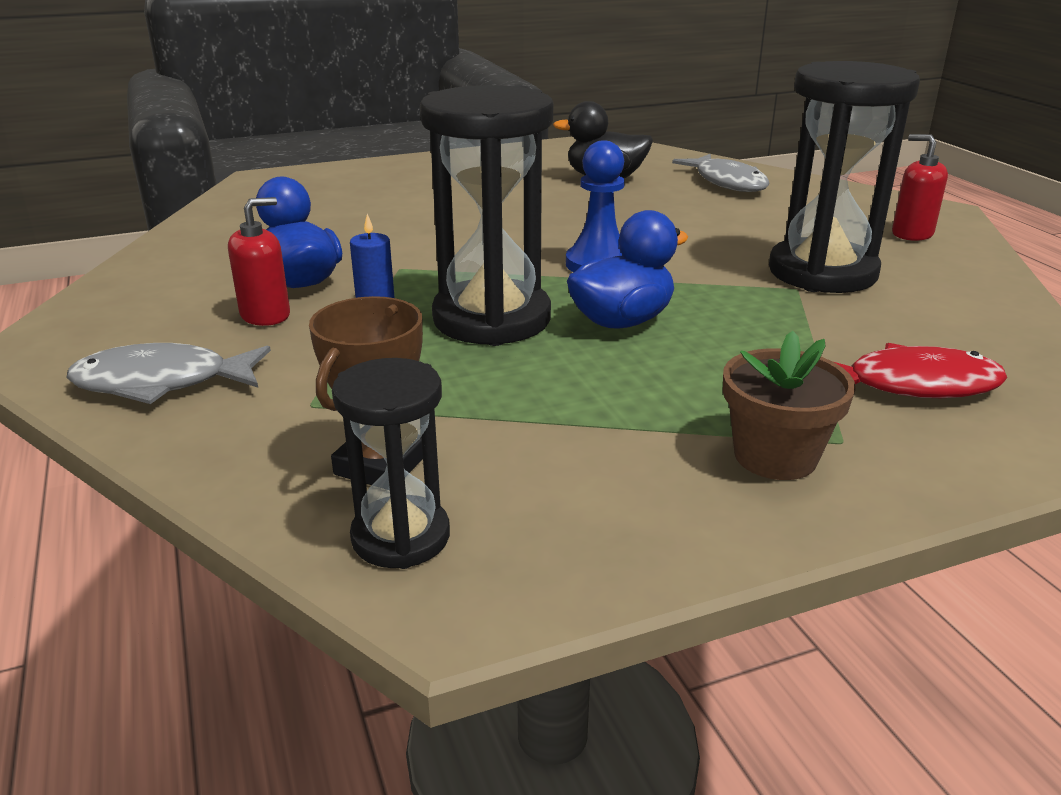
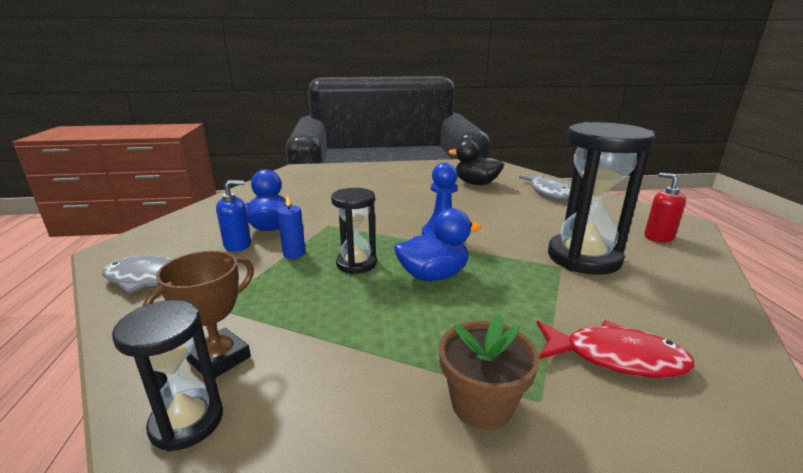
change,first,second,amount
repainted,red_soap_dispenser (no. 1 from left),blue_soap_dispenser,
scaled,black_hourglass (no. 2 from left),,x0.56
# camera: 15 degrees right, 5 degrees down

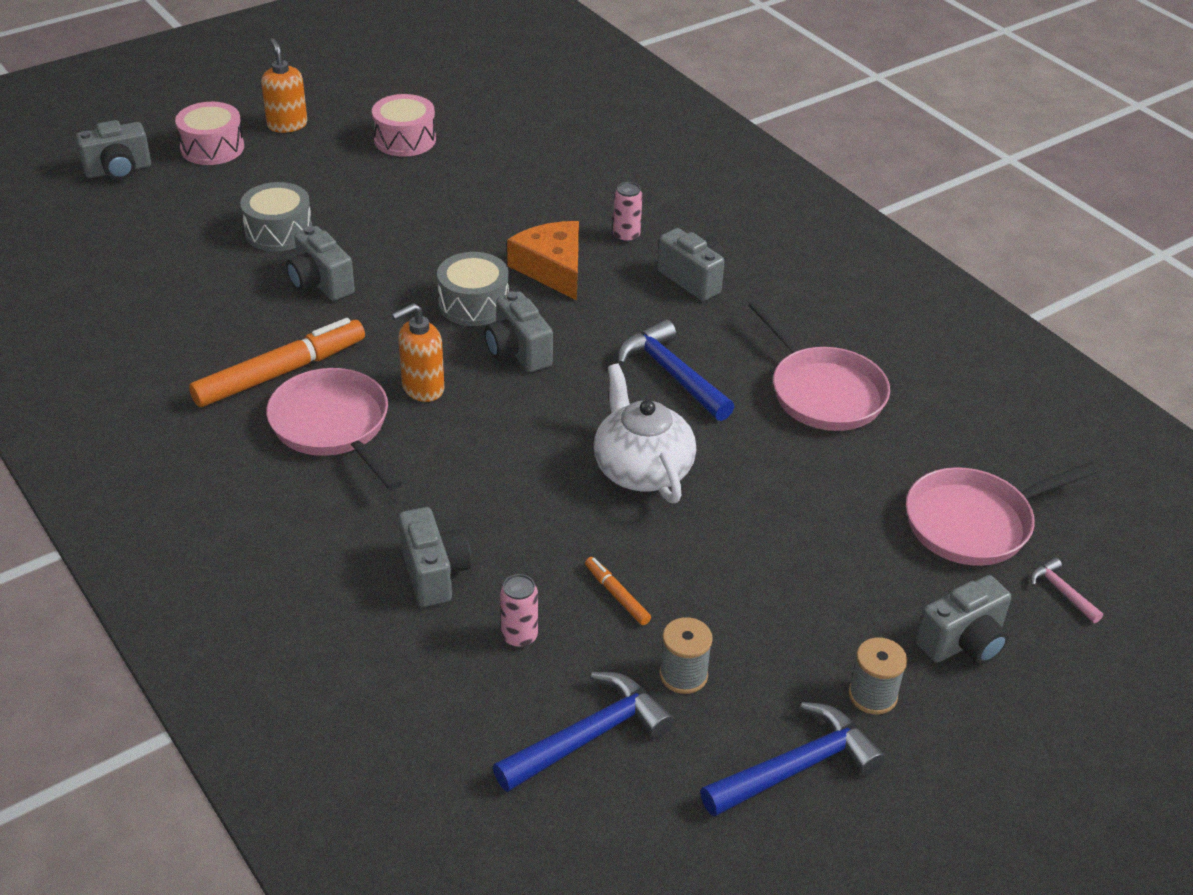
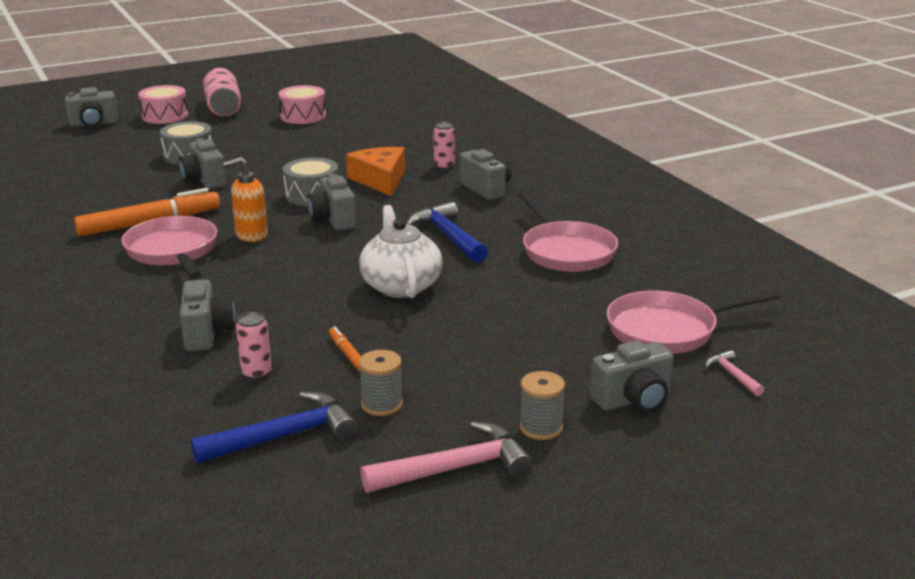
change,first,second,amount
swapped,orange_soap_dispenser (no. 1 from left),pink_can (no. 1 from left),
repainted,blue_hammer (no. 3 from left),pink_hammer (no. 1 from left),
# camera: 10 degrees right, 15 degrees down

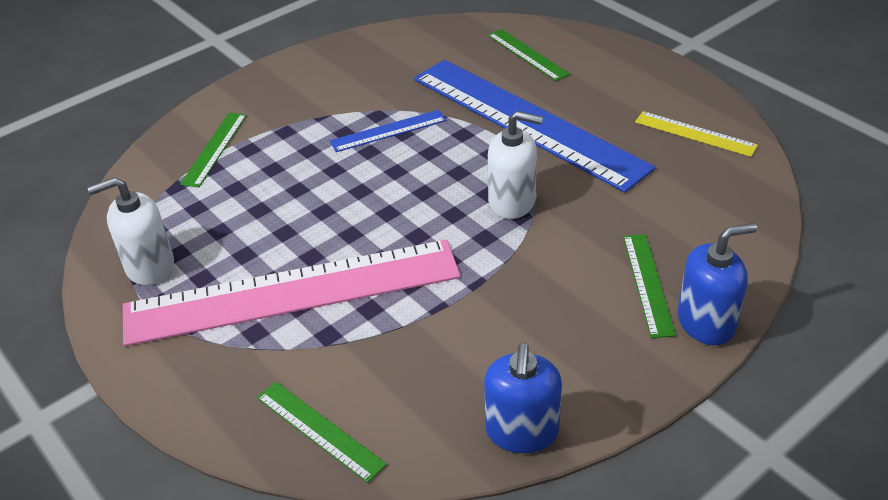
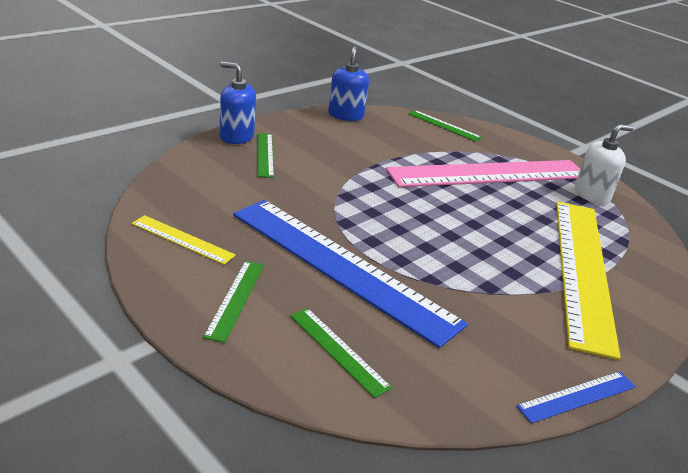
change,first,second,amount
shifted,green_ruler (no. 1 from left),,
shifted,blue_ruler (no. 1 from left in the first image),blue_ruler (no. 2 from left),
gone,white_soap_dispenser (no. 2 from left),,
rotated,blue_soap_dispenser (no. 2 from left in the first image),blue_soap_dispenser (no. 1 from left),45 degrees clockwise
new,,yellow_ruler (no. 2 from left),
# camera: 170 degrees right, 10 degrees down

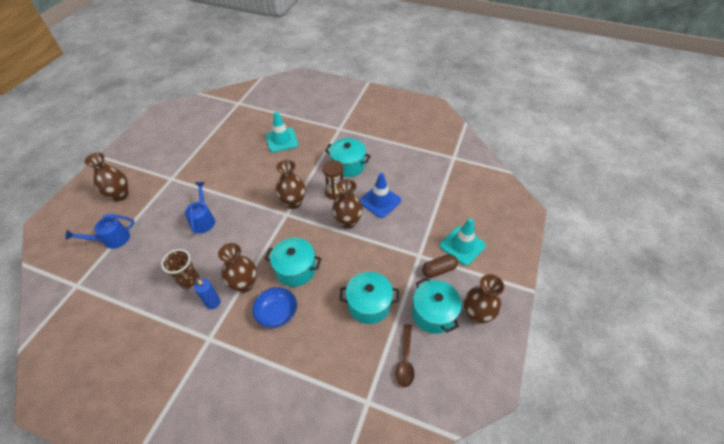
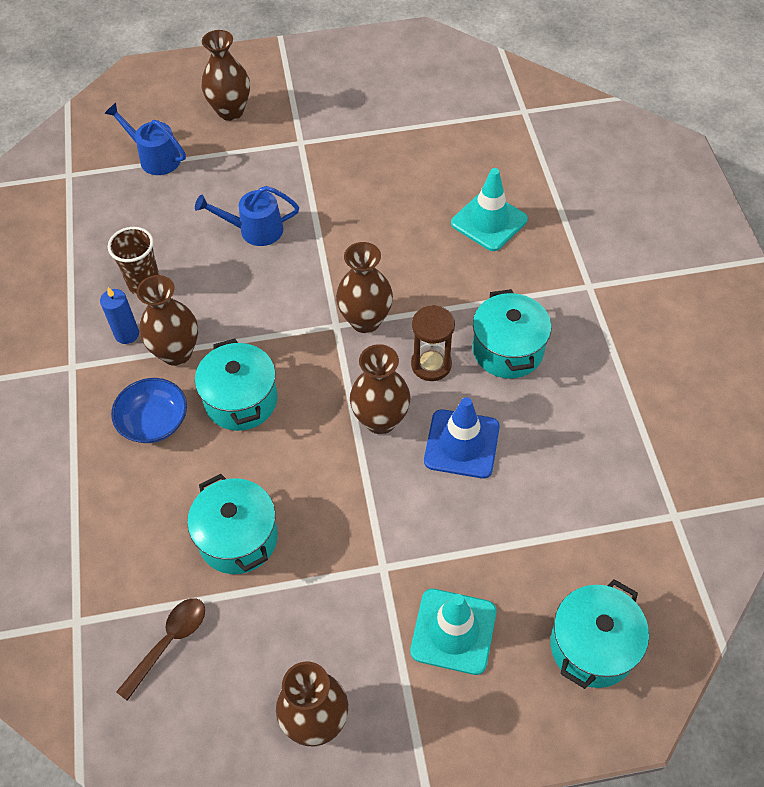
change,first,second,amount
rotated,blue_watering_can (no. 2 from left),,150 degrees counterclockwise
rotated,brown_spoon,,150 degrees clockwise
shifted,turquoise_pot (no. 4 from left),,
gone,brown_capsule,,
# camera: 60 degrees right, 5 degrees up

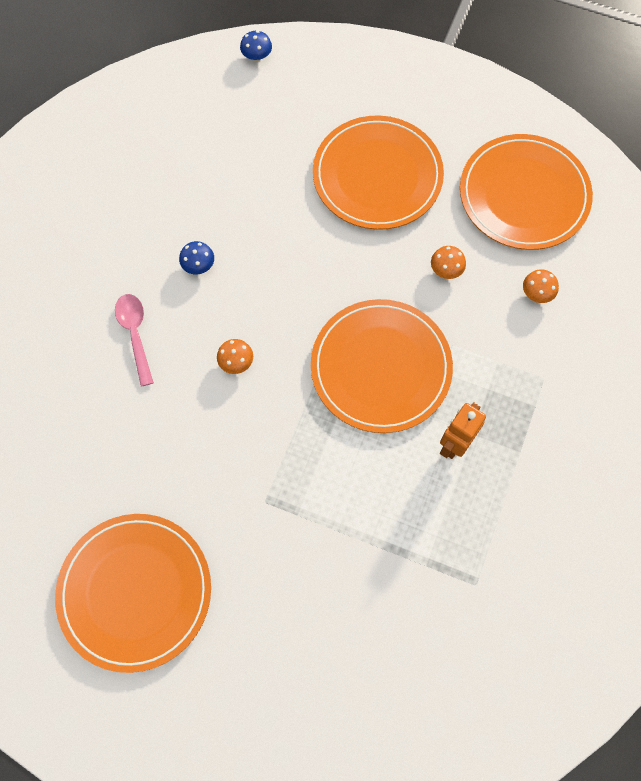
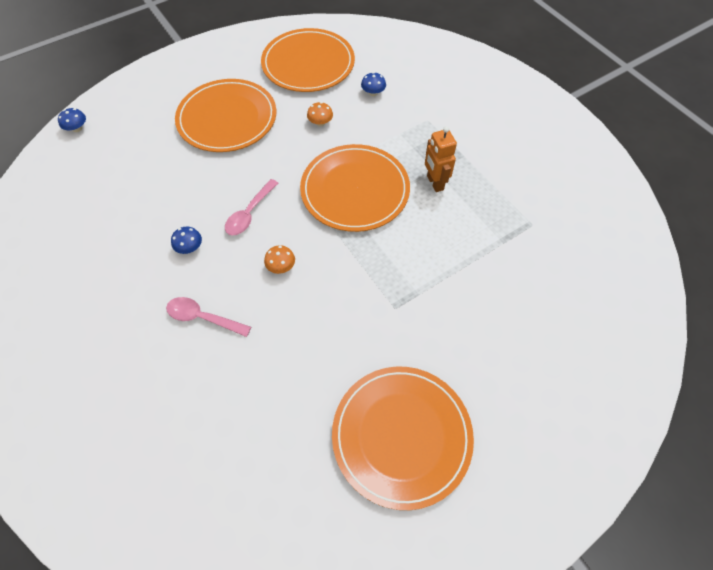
change,first,second,amount
repainted,orange_mushroom (no. 3 from left),blue_mushroom (no. 3 from left),
new,,pink_spoon (no. 2 from left),
# camera: 55 degrees left, 10 degrees down

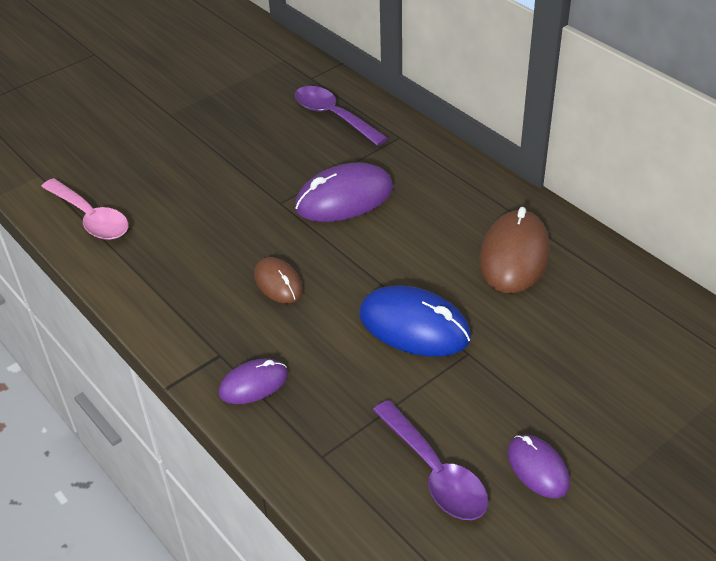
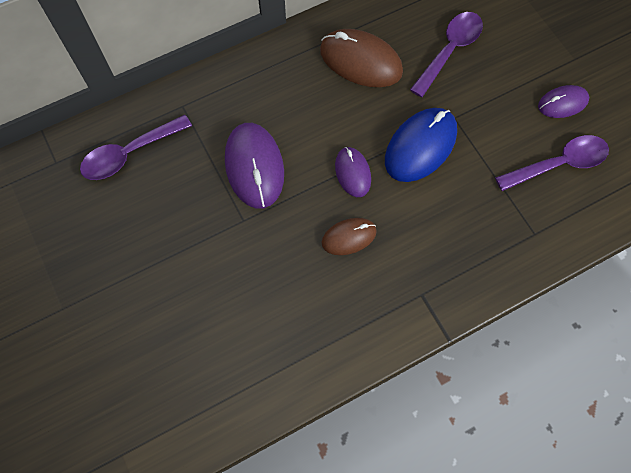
change,first,second,amount
gone,pink_spoon,,
shifted,purple_mouse (no. 1 from left in the first image),purple_mouse (no. 2 from left),
new,,purple_spoon (no. 2 from left),
# camera: 80 degrees left, 25 degrees up

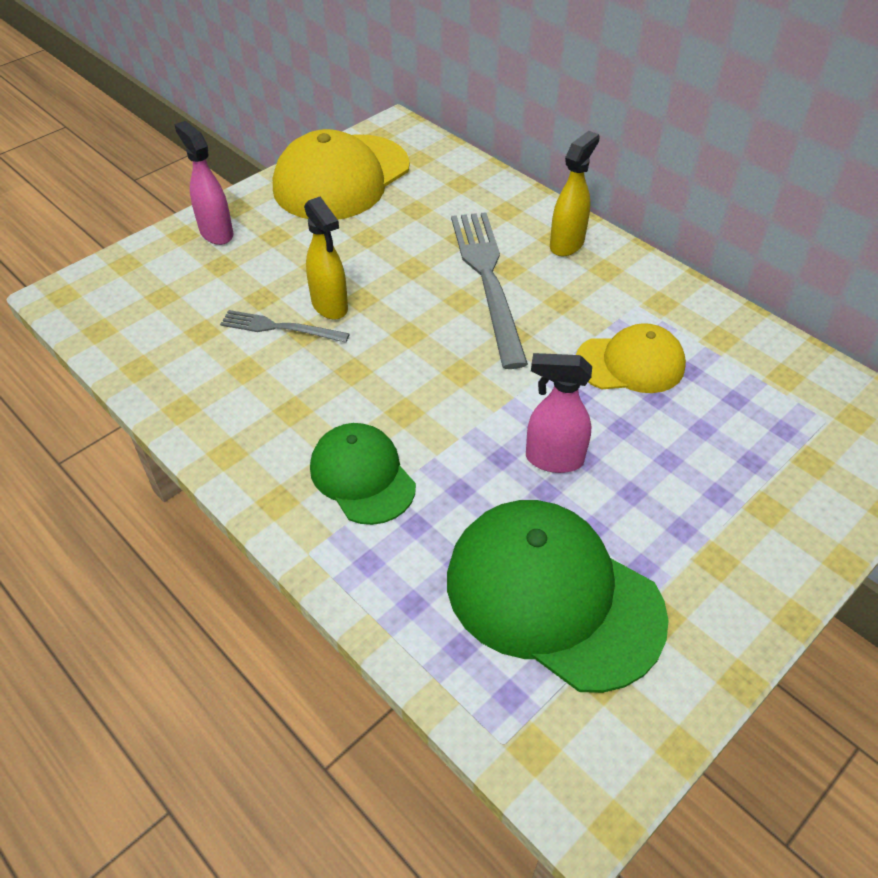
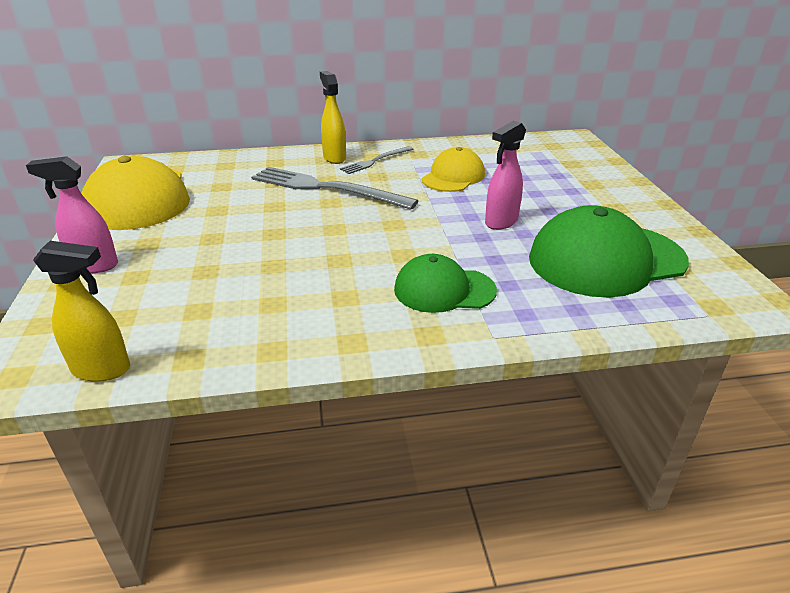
change,first,second,amount
shifted,grey_fork (no. 1 from left in the first image),grey_fork (no. 2 from left),
shifted,yellow_spray_bottle (no. 1 from left),,
# camera: 55 degrees left, 15 degrees down

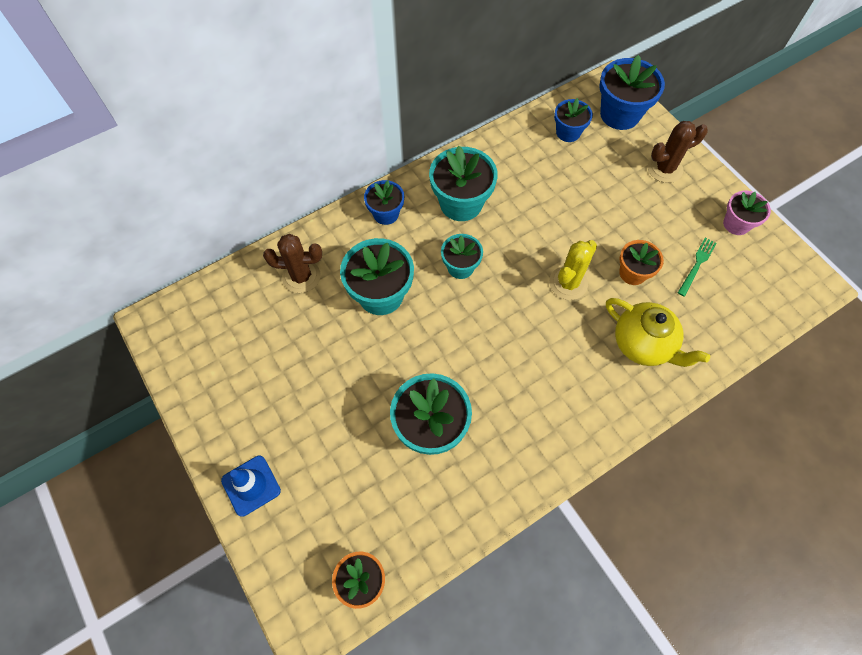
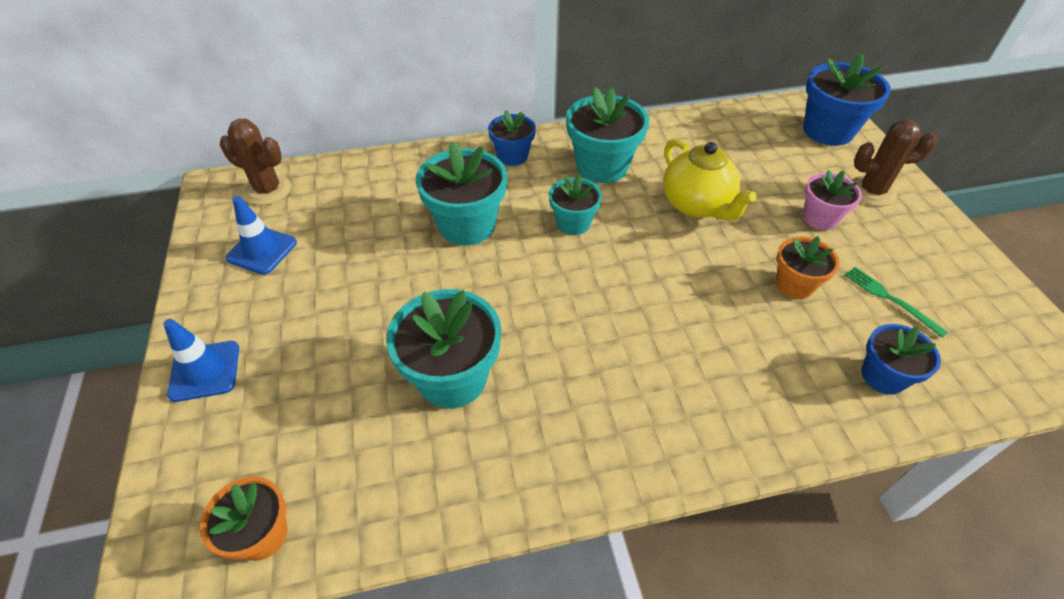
change,first,second,amount
shifted,brown_cactus (no. 1 from left),,
gone,yellow_cactus,,
shifted,blue_flower_pot (no. 2 from left in the first image),blue_flower_pot (no. 3 from left),
shifted,yellow_teapot,,
rotated,green_fork,,90 degrees counterclockwise
shifted,pink_flower_pot,,
new,,blue_traffic_cone (no. 2 from left),
# camera: 20 degrees right, 15 degrees down

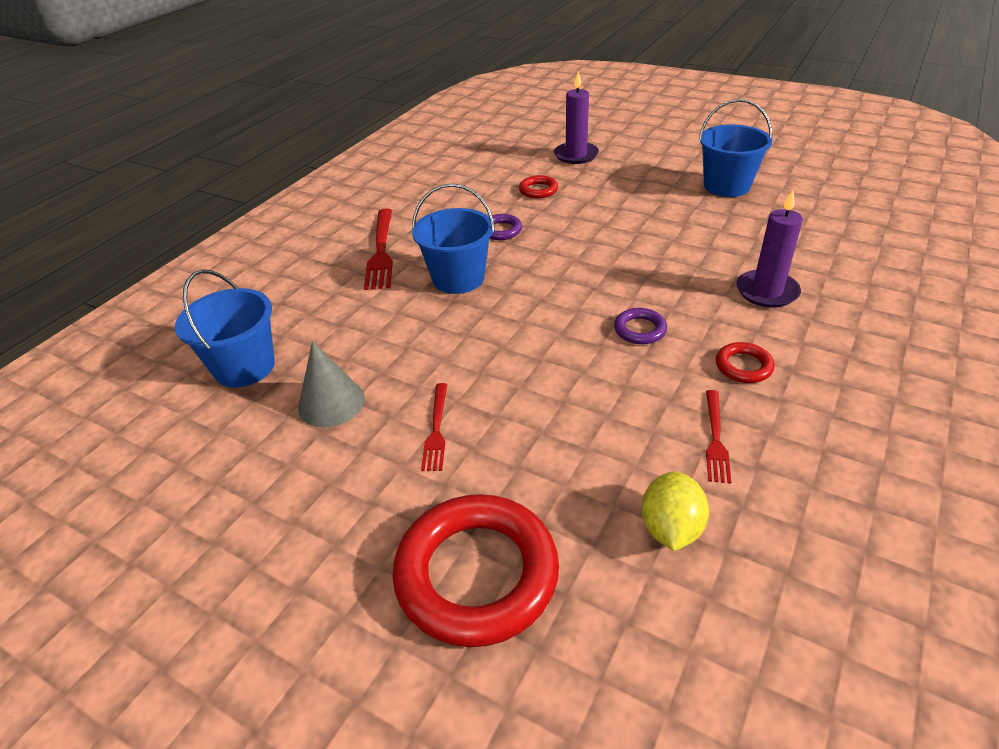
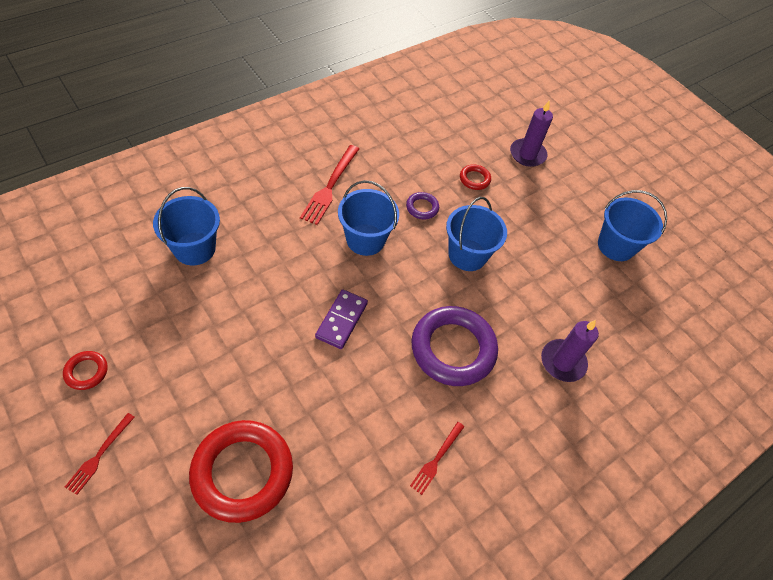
change,first,second,amount
gone,grey_cone,,
shifted,red_fork (no. 2 from left in the first image),red_fork (no. 1 from left),
scaled,purple_ring (no. 2 from left),,x2.25
gone,yellow_lemon,,
shifted,red_ring (no. 3 from left in the first image),red_ring (no. 1 from left),
new,,purple_domino,
new,,blue_bucket (no. 3 from left),
# camera: 15 degrees right, 15 degrees up

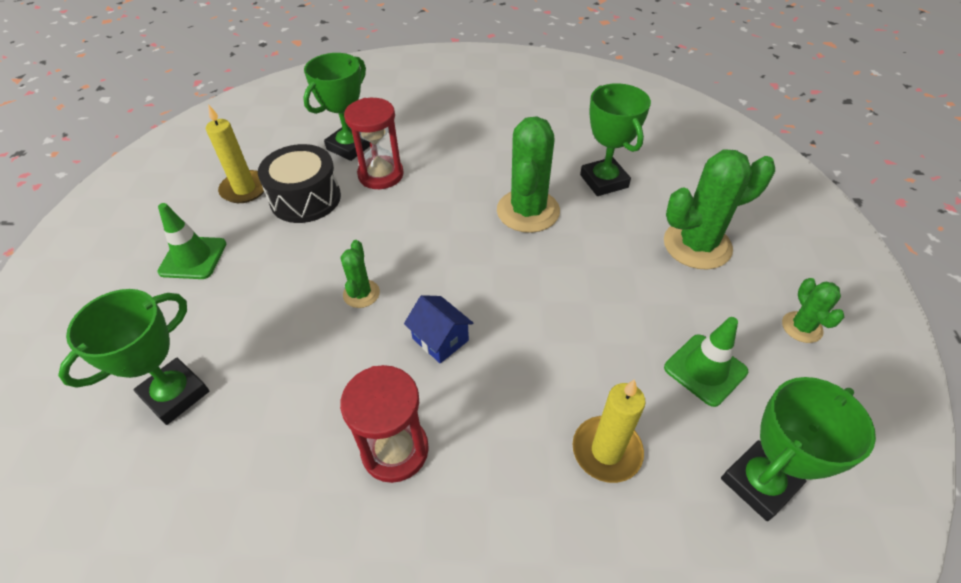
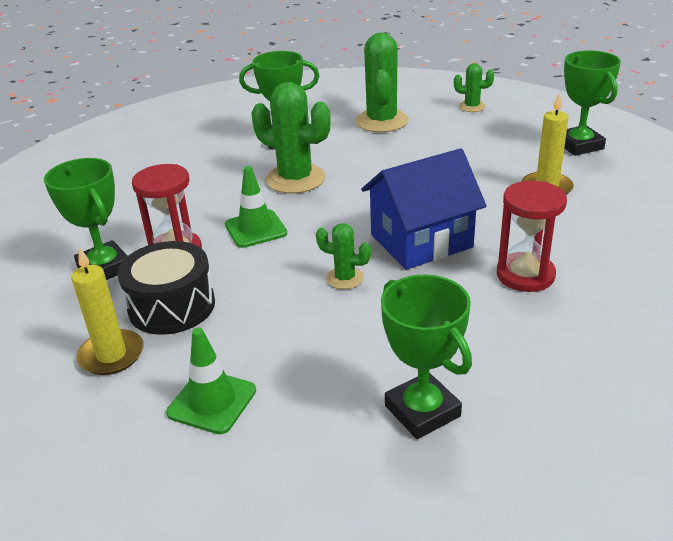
change,first,second,amount
scaled,blue_house,,x2.01
shifted,green_traffic_cone (no. 2 from left),,
# camera: 70 degrees left, 15 degrees down

